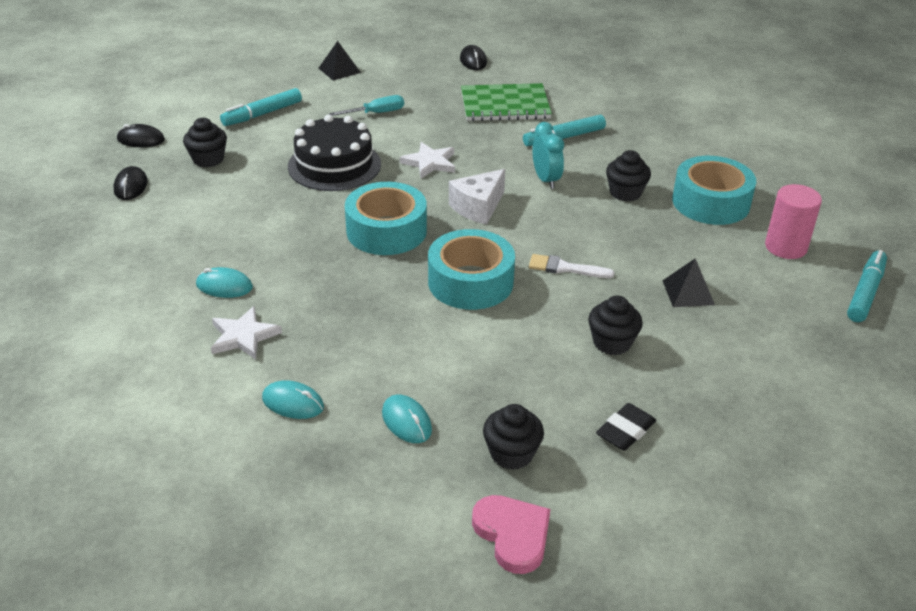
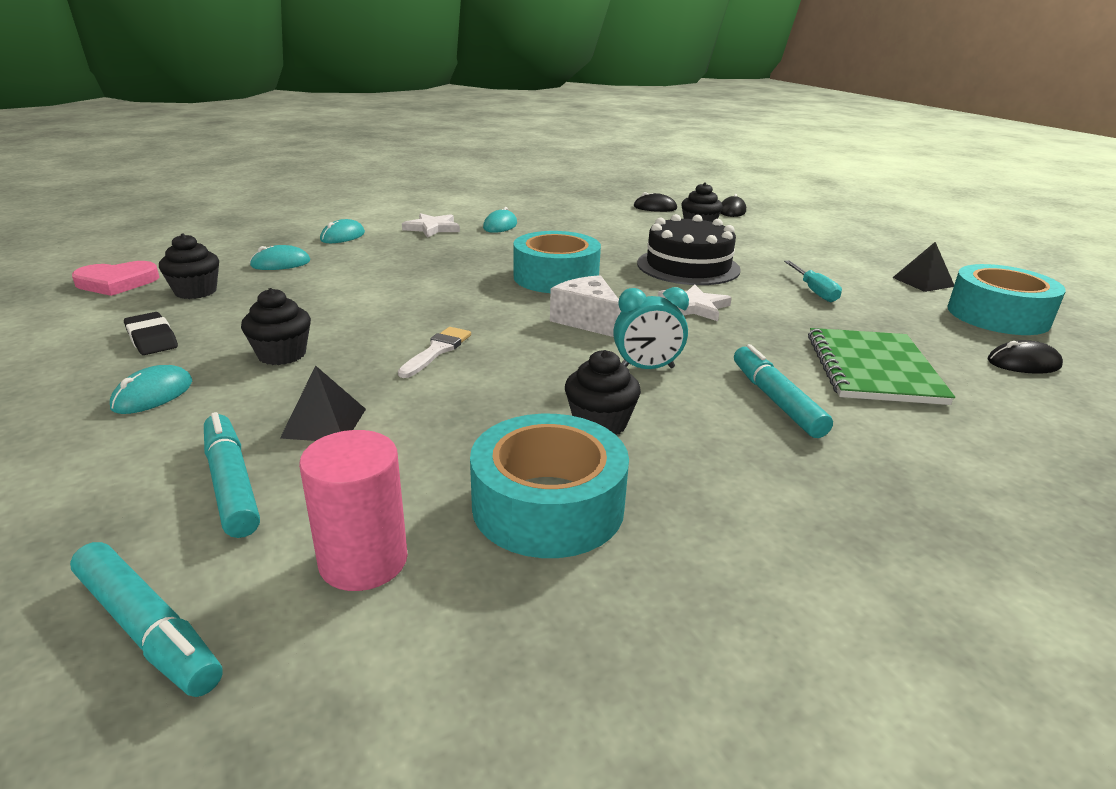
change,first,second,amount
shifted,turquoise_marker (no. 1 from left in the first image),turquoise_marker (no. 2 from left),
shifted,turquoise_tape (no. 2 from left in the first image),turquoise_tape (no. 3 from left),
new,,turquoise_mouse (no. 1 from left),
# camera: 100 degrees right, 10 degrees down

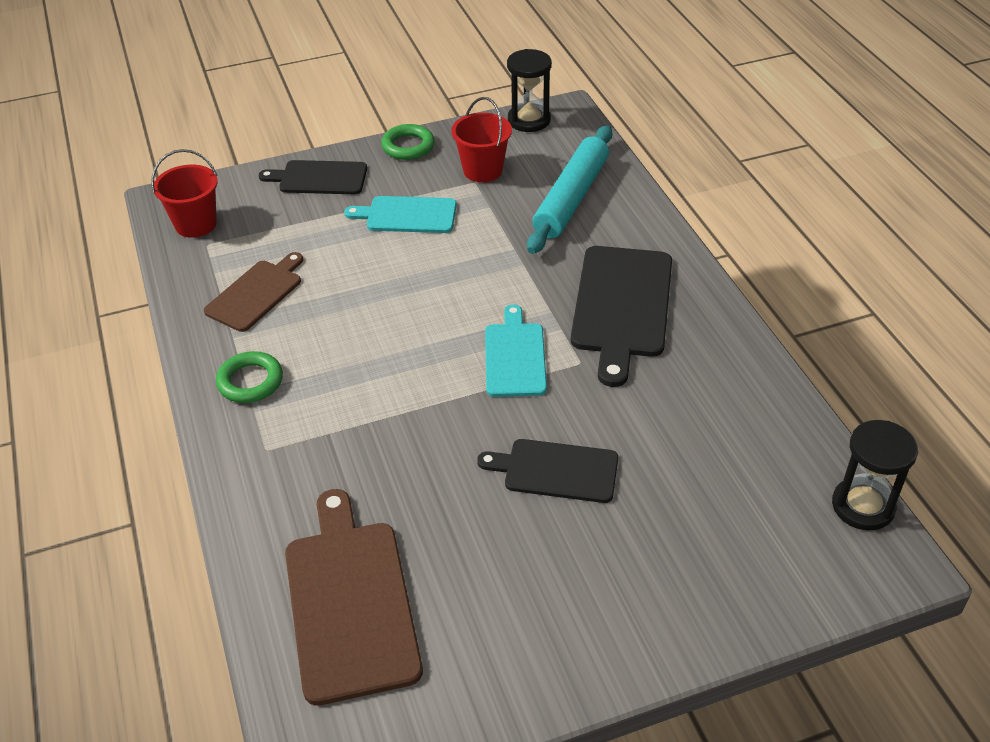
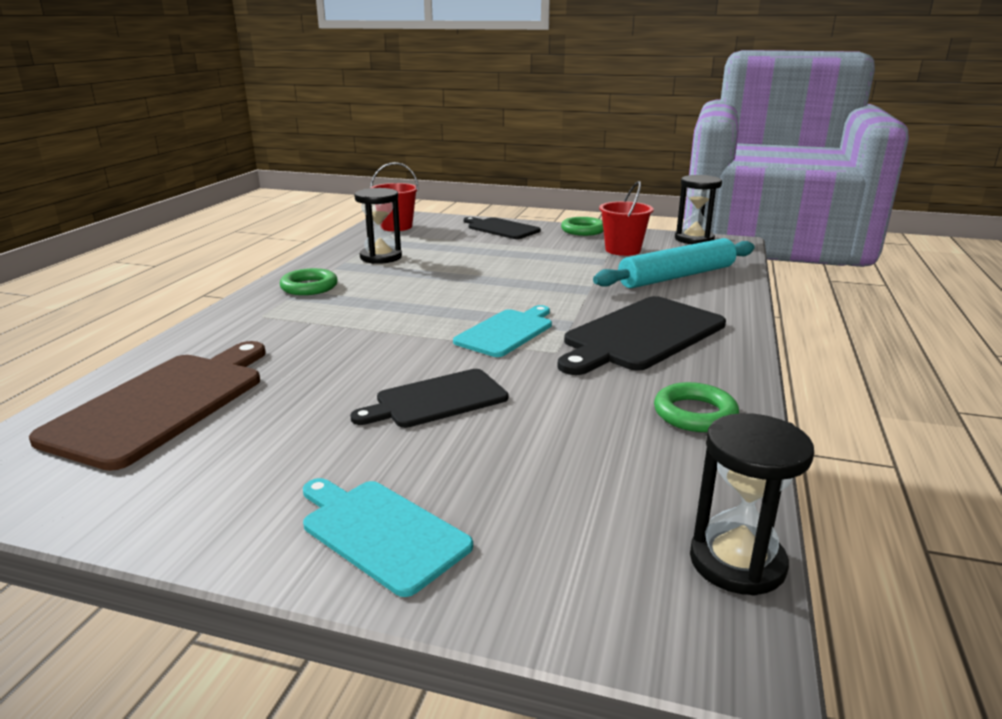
change,first,second,amount
swapped,brown_cutting_board (no. 1 from left),black_hourglass (no. 1 from left),
shifted,turquoise_cutting_board (no. 1 from left),,
rotated,black_cutting_board (no. 2 from left in the first image),black_cutting_board (no. 1 from left),75 degrees counterclockwise
new,,green_ring (no. 3 from left),
# camera: 35 degrees right, 20 degrees down

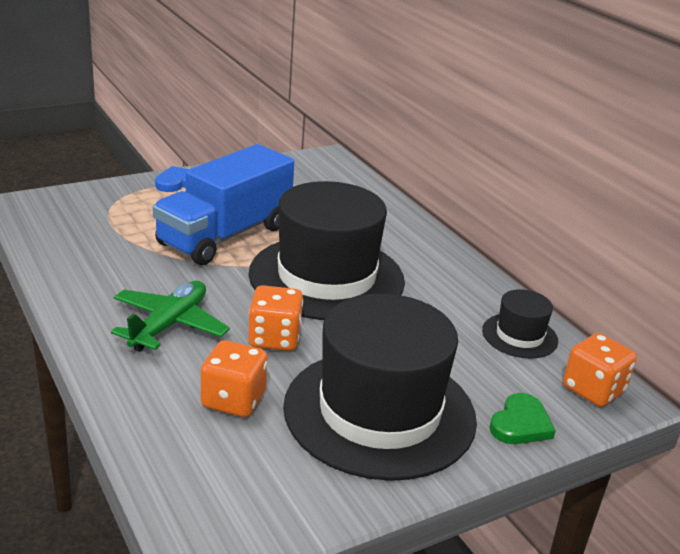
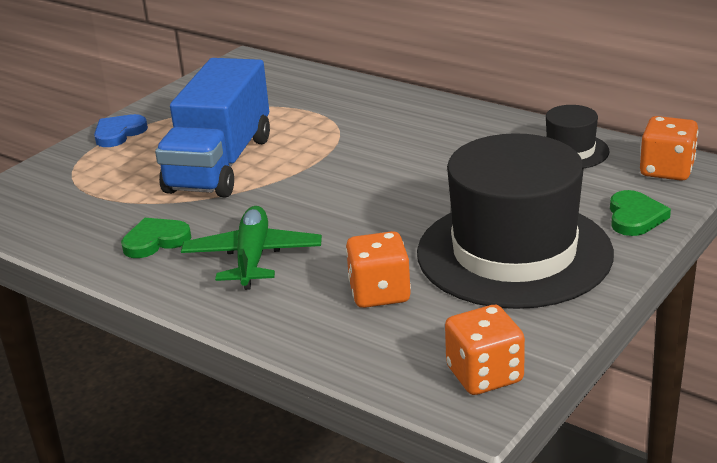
change,first,second,amount
shifted,orange_dice (no. 2 from left),,
gone,black_hat (no. 1 from left),,
new,,green_heart (no. 1 from left),
# camera: 20 degrees left, 0 degrees up

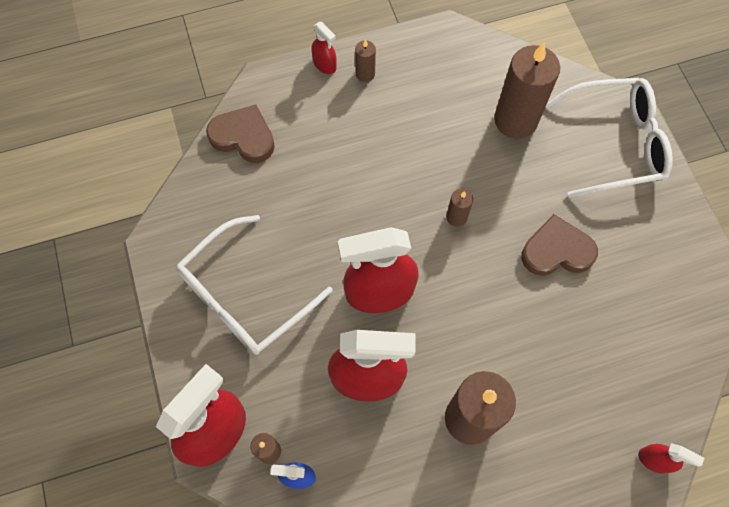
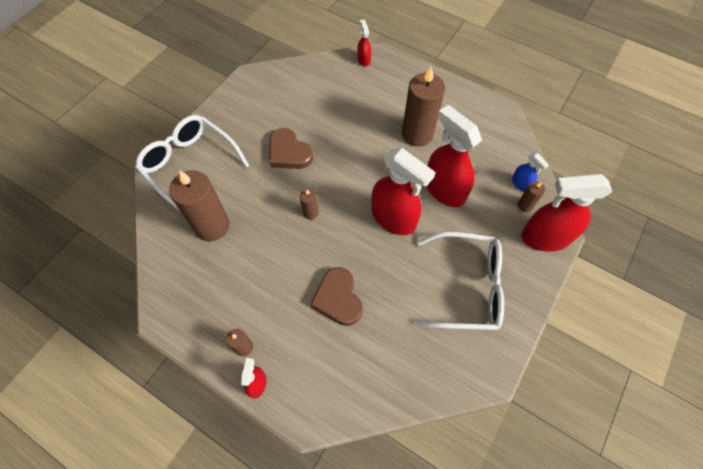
change,first,second,amount
shifted,brown_heart (no. 1 from left in the first image),brown_heart (no. 2 from left),
# camera: 130 degrees left, 5 degrees down

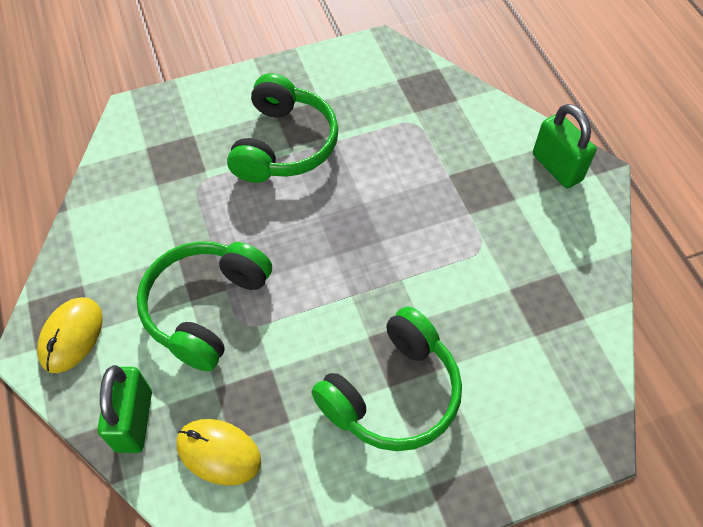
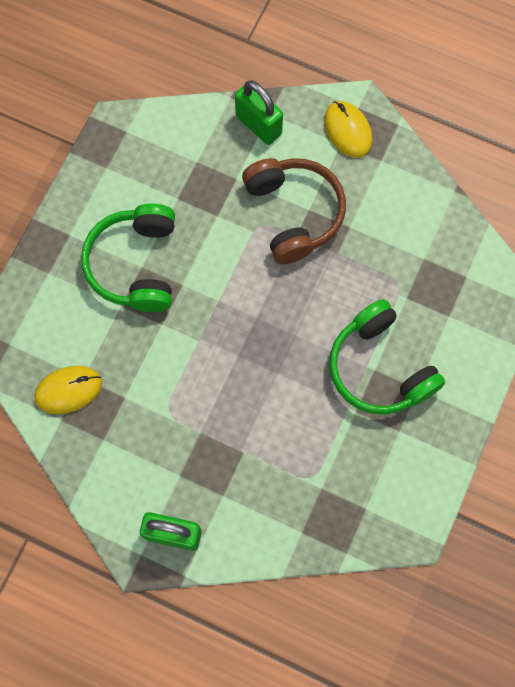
change,first,second,amount
repainted,green_headphones (no. 1 from left),brown_headphones,
shifted,yellow_mouse (no. 2 from left in the first image),yellow_mouse (no. 1 from left),
# camera: 135 degrees right, 15 degrees up

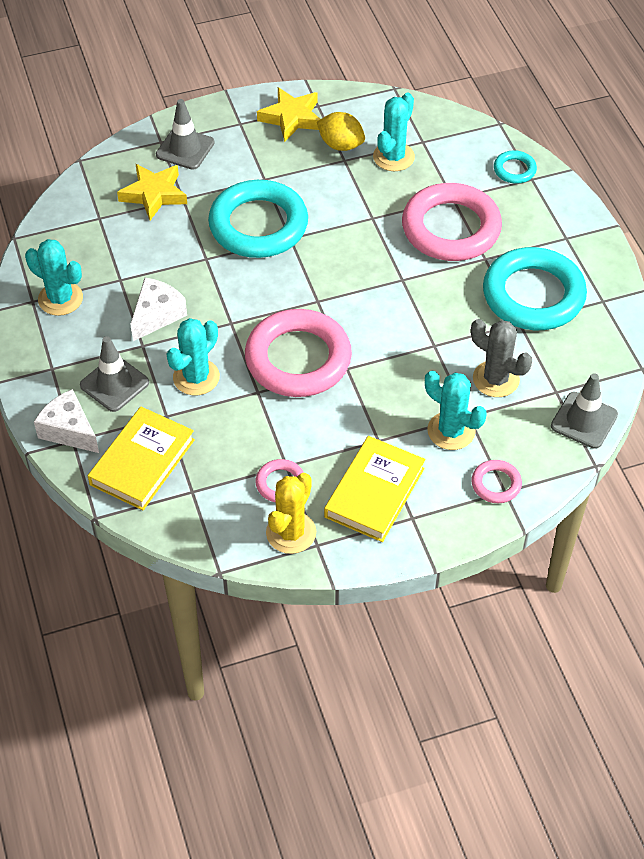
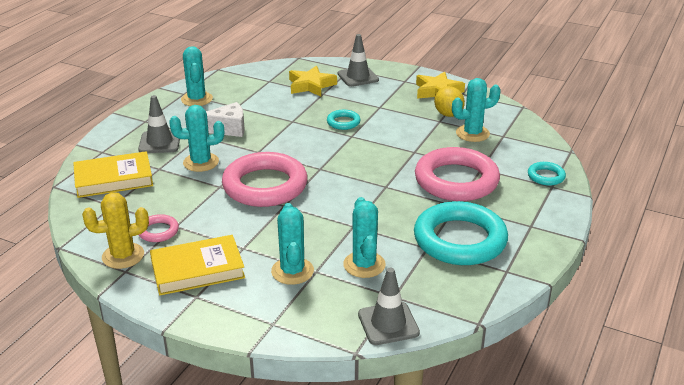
change,first,second,amount
gone,white_cheese (no. 1 from left),,
scaled,turquoise_ring (no. 1 from left),,x0.45
repainted,grey_cactus,turquoise_cactus (no. 4 from left),
gone,pink_ring (no. 4 from left),,
# camera: 45 degrees right, 20 degrees down

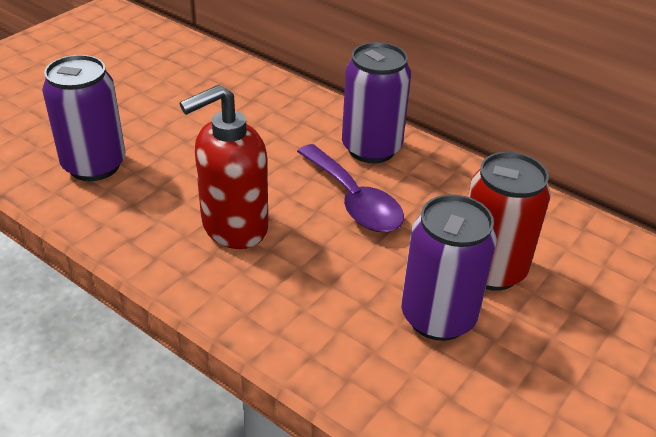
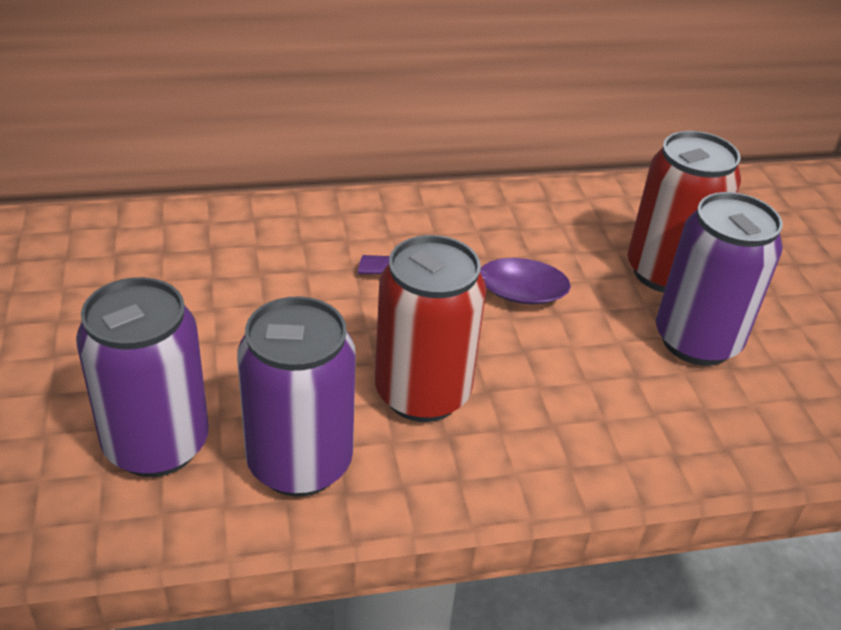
change,first,second,amount
swapped,red_soap_dispenser,red_can (no. 1 from left),
shifted,purple_can (no. 2 from left),,
# camera: 50 degrees left, 0 degrees up

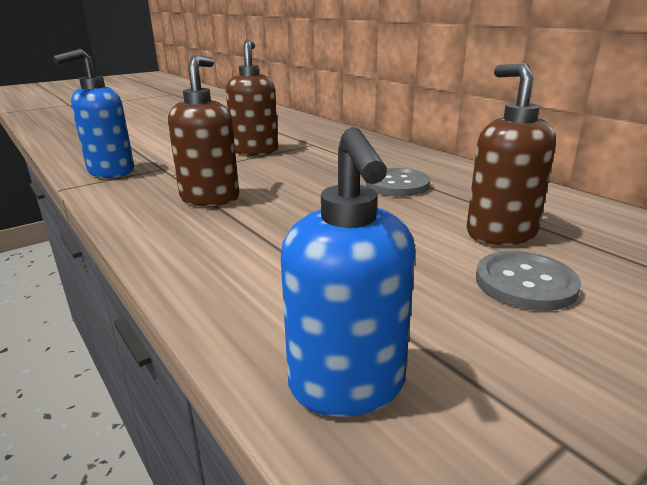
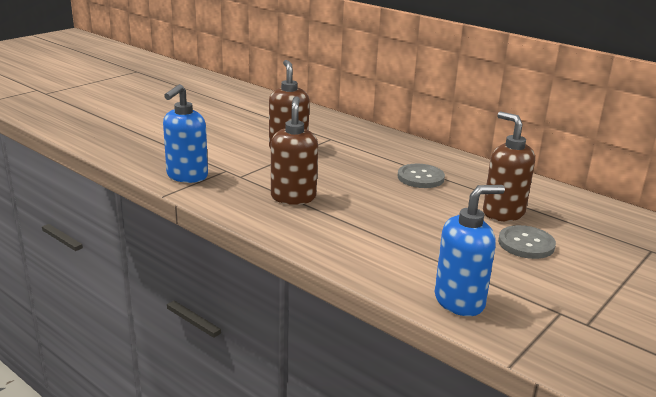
change,first,second,amount
rotated,blue_soap_dispenser (no. 2 from left),,90 degrees counterclockwise
# camera: 15 degrees left, 0 degrees up

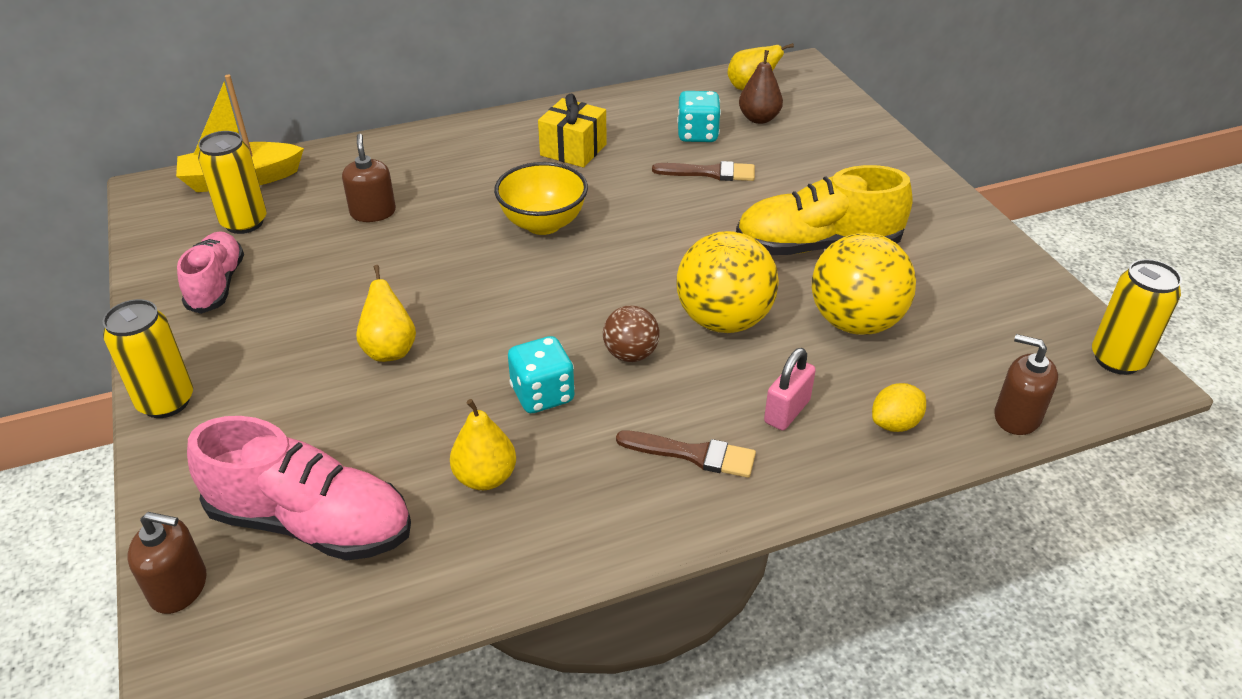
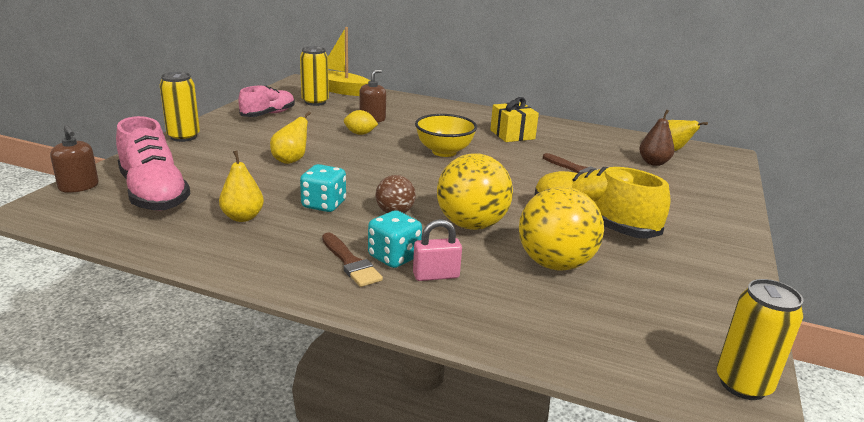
change,first,second,amount
shifted,turquoise_dice (no. 2 from left),,
shifted,yellow_lemon,,
gone,brown_soap_dispenser (no. 3 from left),,
# camera: 40 degrees right, 15 degrees down

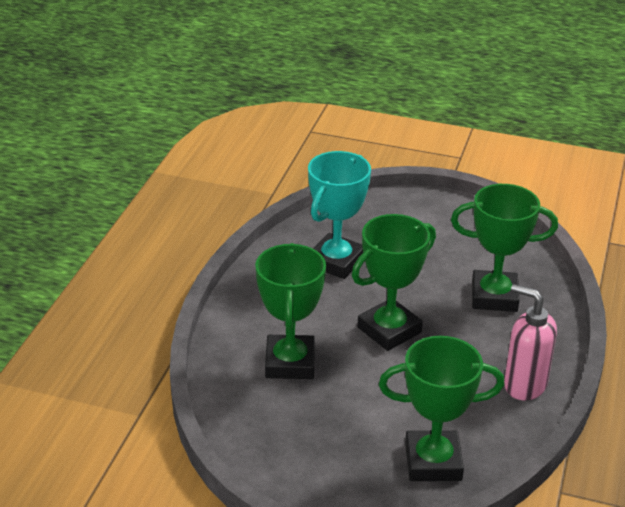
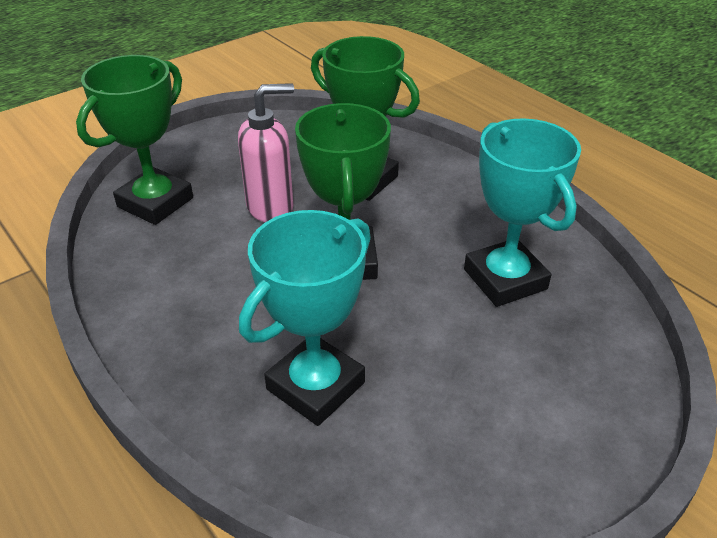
change,first,second,amount
repainted,green_trophy (no. 4 from left),turquoise_trophy (no. 1 from left),
shifted,pink_soap_dispenser,,
# camera: 125 degrees right, 5 degrees up

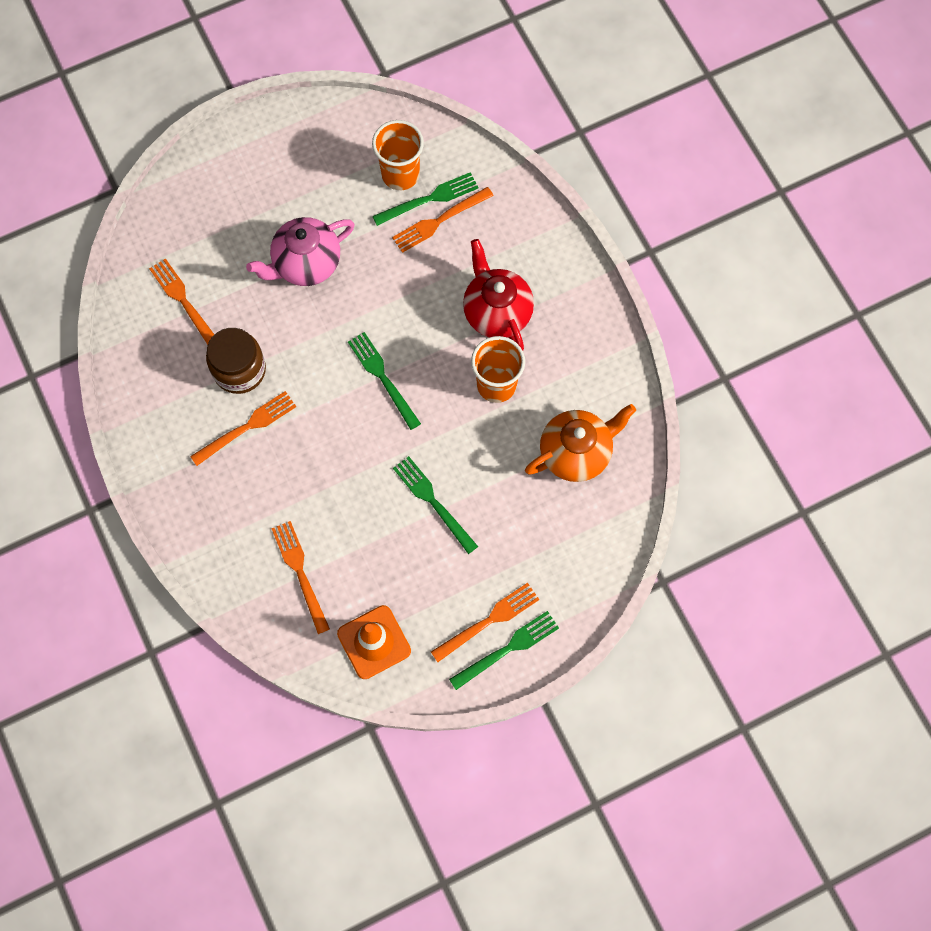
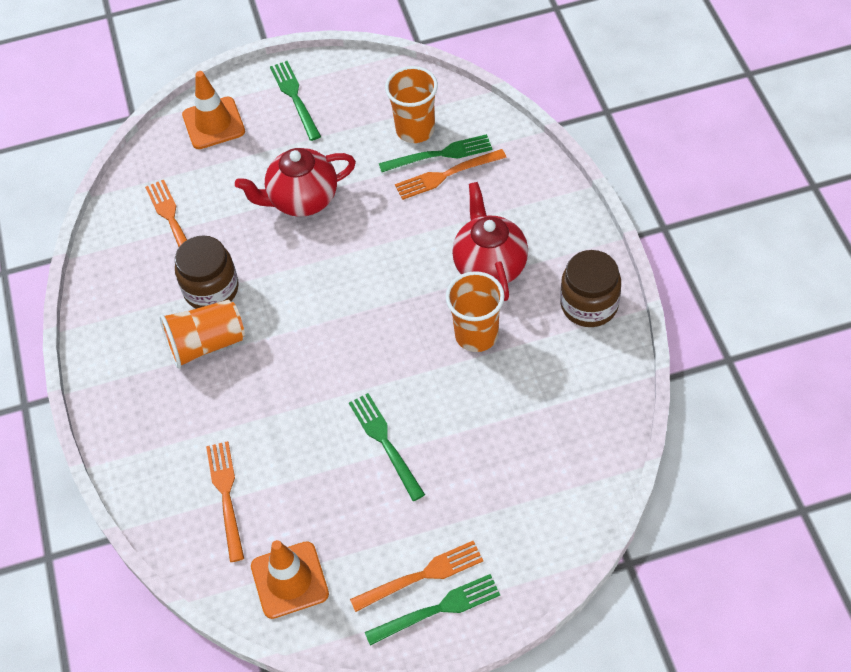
change,first,second,amount
swapped,orange_fork (no. 2 from left),orange_cup (no. 1 from left),
repainted,pink_teapot,red_teapot (no. 1 from left),
shifted,green_fork (no. 1 from left),,
gone,orange_teapot,,
new,,orange_traffic_cone (no. 1 from left),
new,,brown_jar (no. 2 from left),
# camera: 15 degrees right, 15 degrees down

